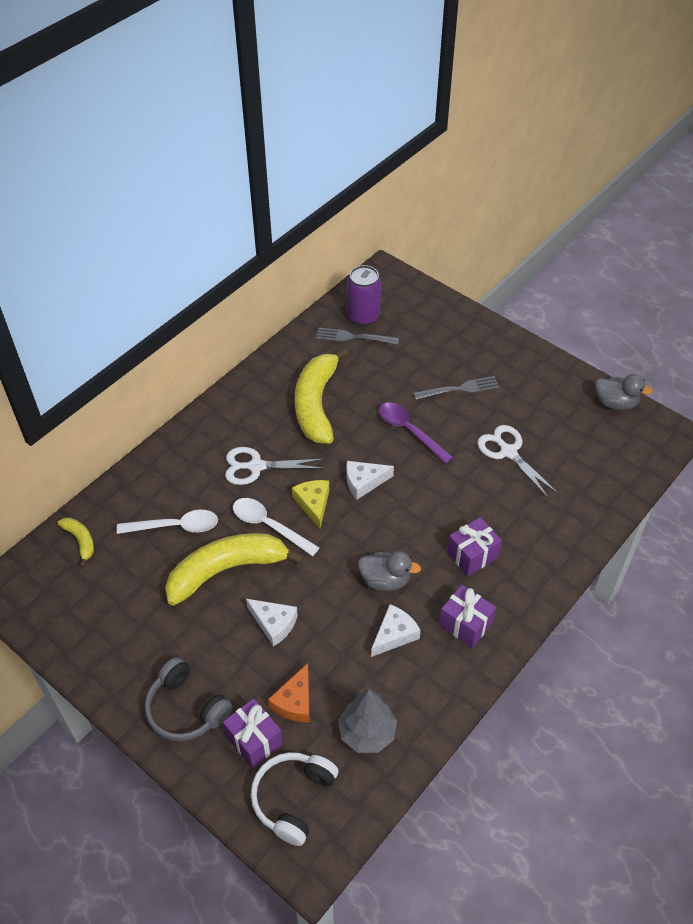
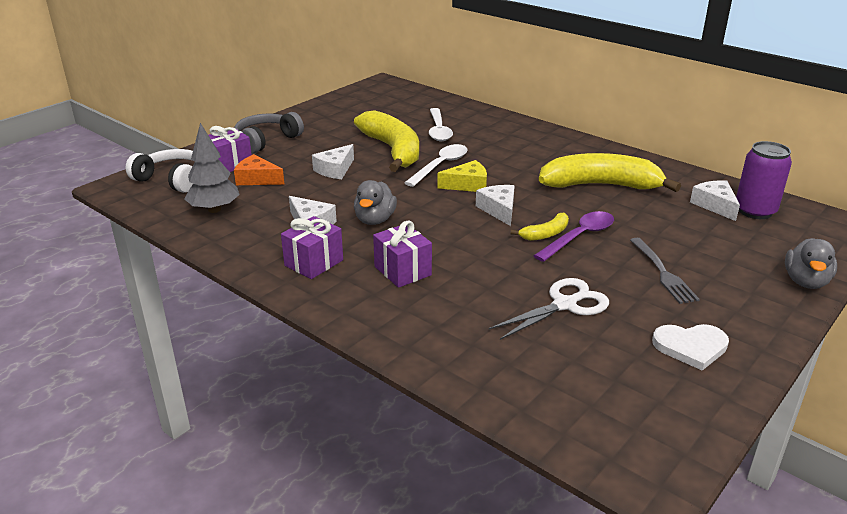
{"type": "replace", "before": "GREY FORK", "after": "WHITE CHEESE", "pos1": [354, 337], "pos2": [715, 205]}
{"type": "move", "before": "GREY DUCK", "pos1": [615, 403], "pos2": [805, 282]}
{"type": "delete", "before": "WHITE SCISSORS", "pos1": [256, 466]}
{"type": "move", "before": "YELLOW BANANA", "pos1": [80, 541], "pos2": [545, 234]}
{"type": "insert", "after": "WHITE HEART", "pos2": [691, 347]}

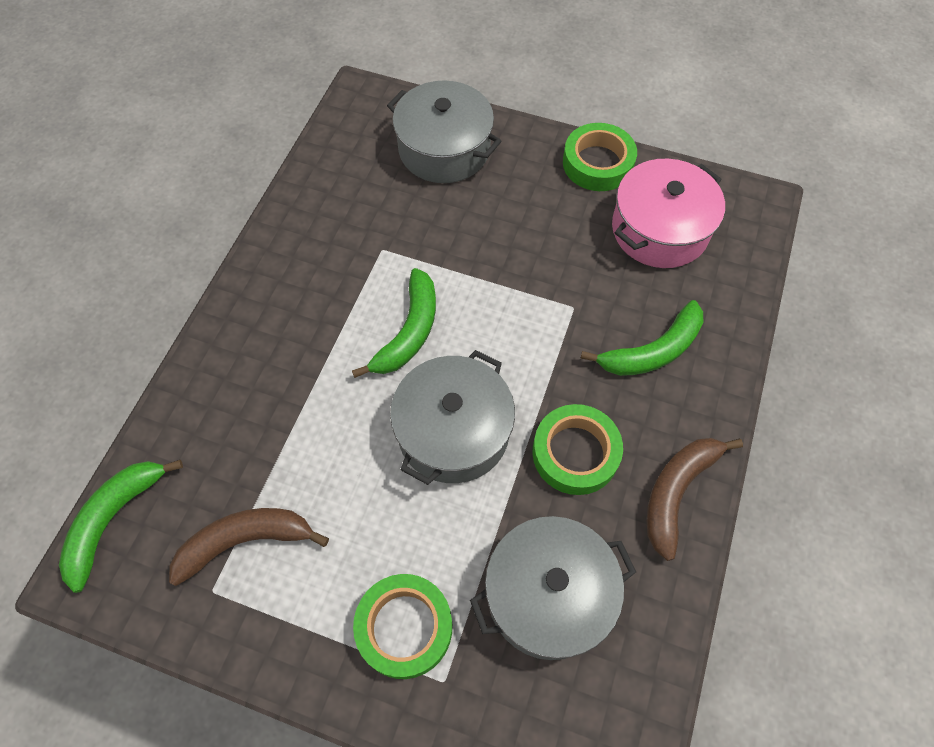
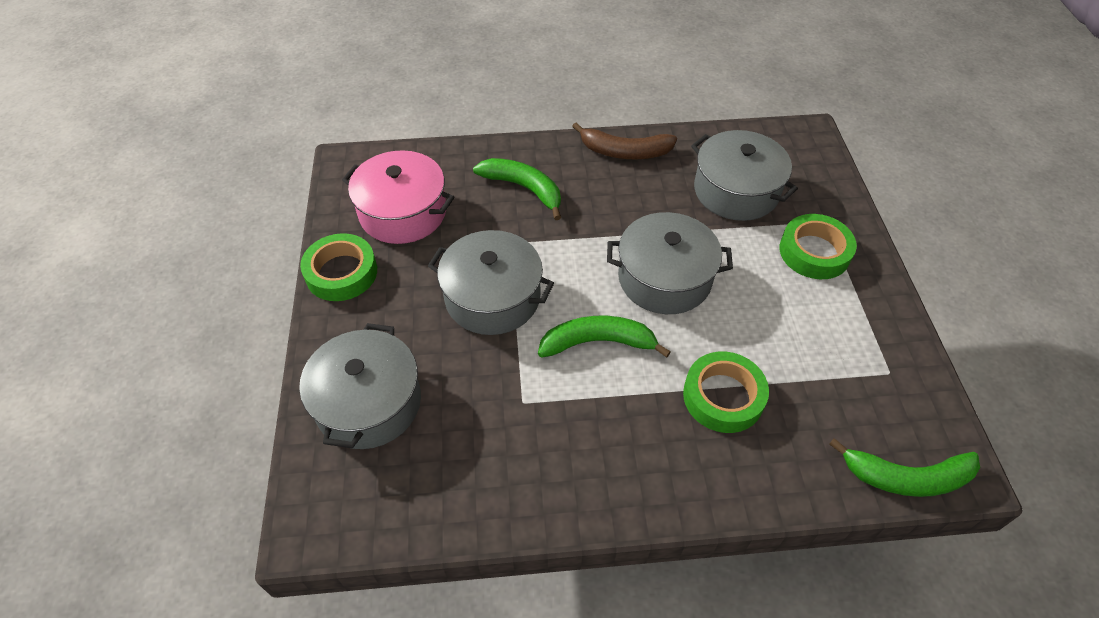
{"type": "move", "before": "GREEN TAPE", "pos1": [575, 453], "pos2": [723, 396]}
{"type": "delete", "before": "BROWN BANANA", "pos1": [244, 541]}
{"type": "insert", "after": "GREY POT", "pos2": [492, 297]}

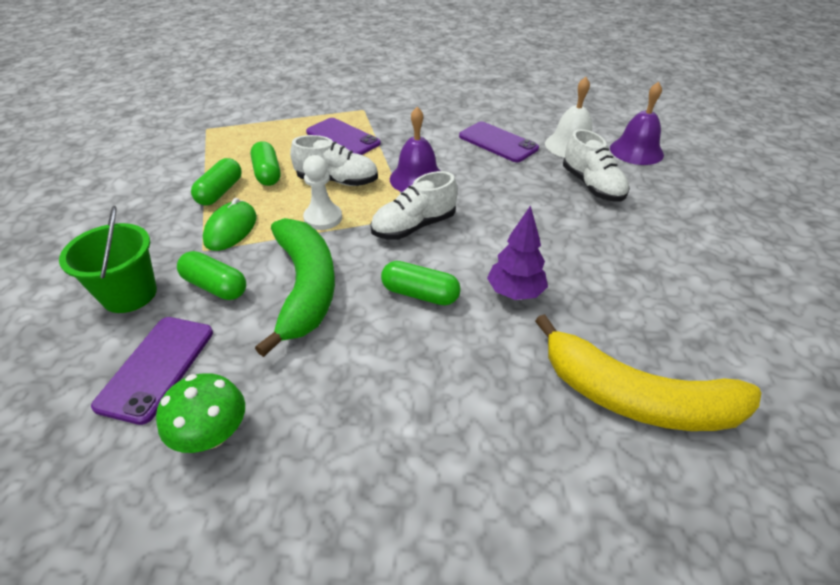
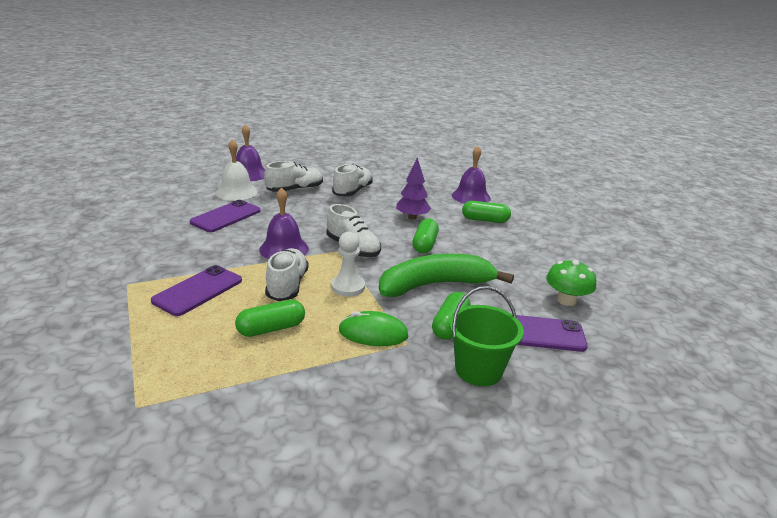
{"type": "move", "before": "GREEN CAPSULE", "pos1": [220, 192], "pos2": [485, 220]}
{"type": "replace", "before": "YELLOW BANANA", "after": "PURPLE BELL", "pos1": [636, 397], "pos2": [471, 197]}
{"type": "insert", "after": "WHITE SHOE", "pos2": [352, 191]}

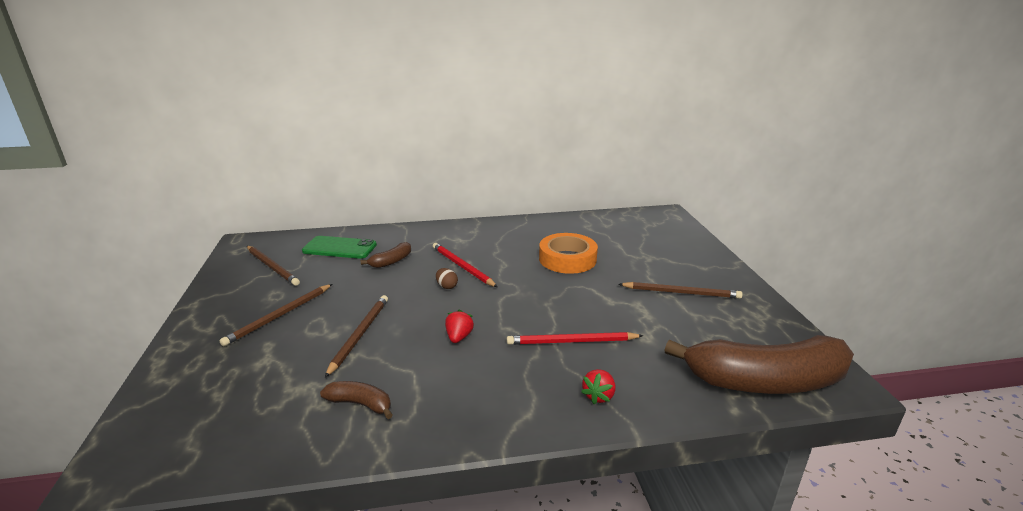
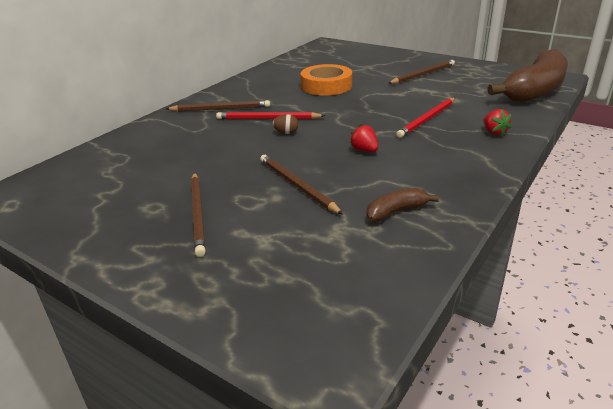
{"type": "delete", "before": "GREEN PHONE", "pos1": [340, 248]}
{"type": "delete", "before": "BROWN BANANA", "pos1": [391, 261]}
{"type": "move", "before": "BROWN PENCIL", "pos1": [272, 267], "pos2": [220, 109]}

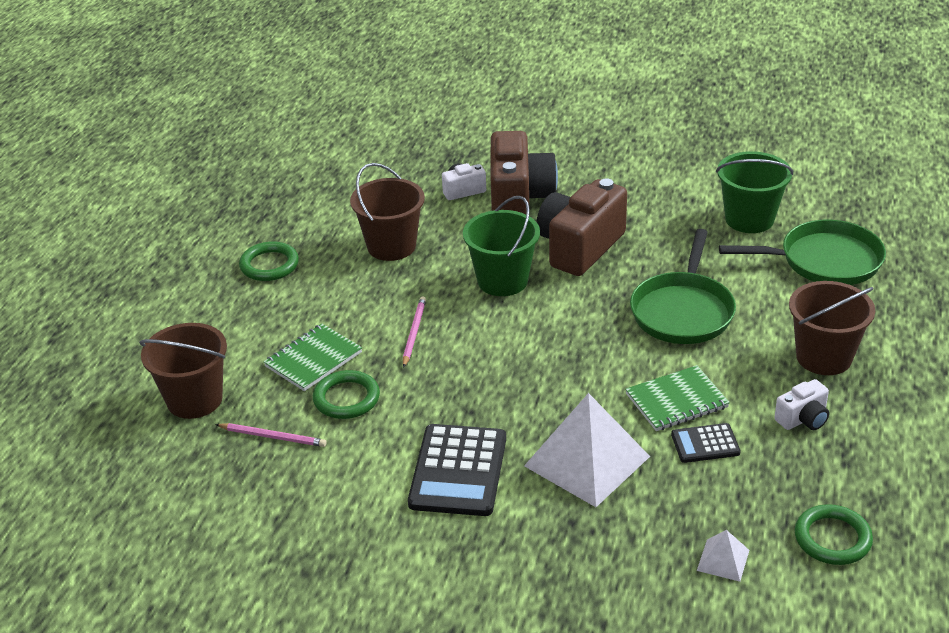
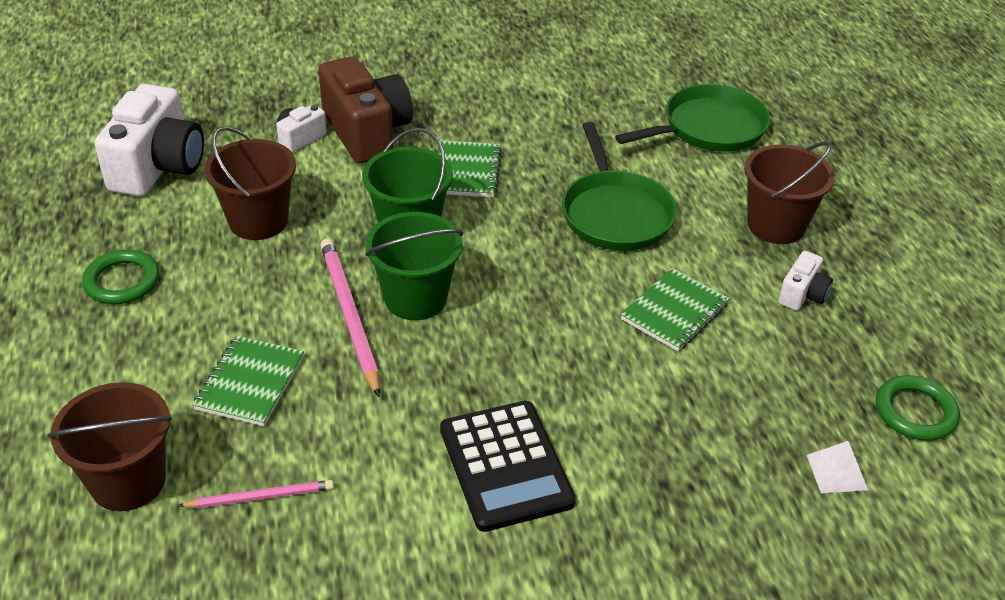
{"type": "move", "before": "GREEN BUCKET", "pos1": [749, 219], "pos2": [415, 298]}
{"type": "replace", "before": "BROWN CAMERA", "after": "GREEN NOTEBOOK", "pos1": [580, 247], "pos2": [466, 171]}
{"type": "resize", "before": "PINK PENCIL", "pos1": [414, 333], "pos2": [349, 316], "scale": 1.74}
{"type": "delete", "before": "GREEN RING", "pos1": [346, 398]}
{"type": "delete", "before": "WHITE PYRAMID", "pos1": [587, 461]}
{"type": "delete", "before": "BLACK CALCULATOR", "pos1": [705, 444]}
{"type": "insert", "after": "WHITE CAMERA", "pos2": [158, 167]}

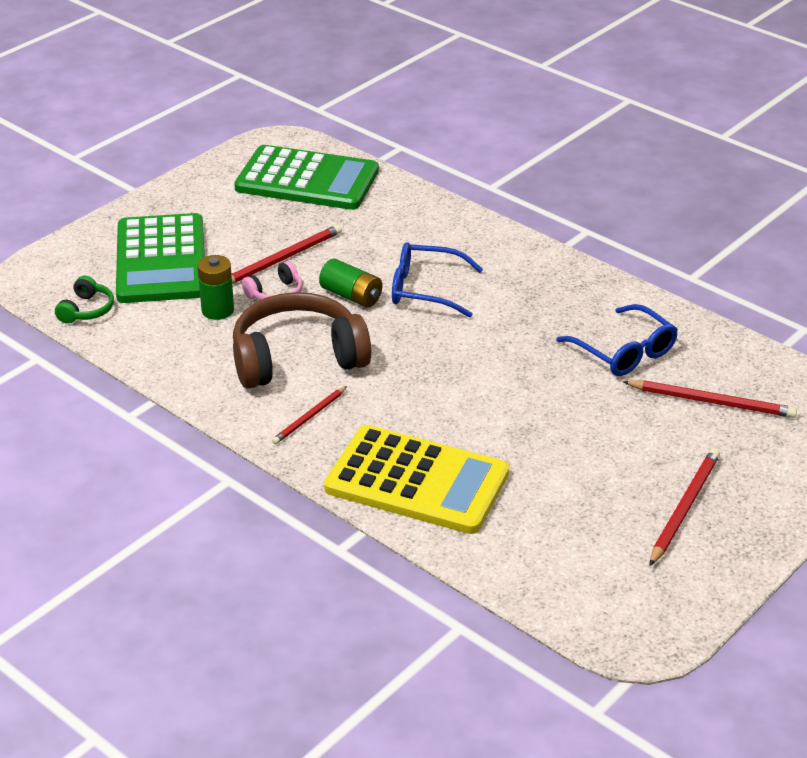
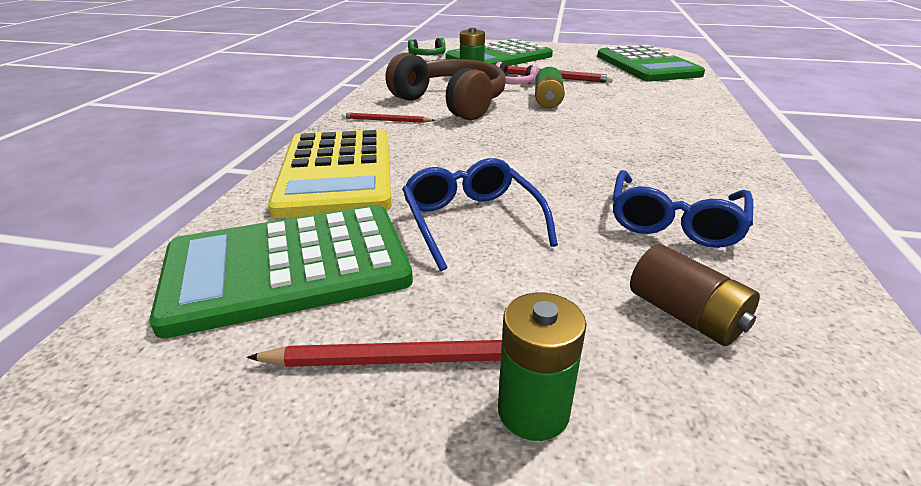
{"type": "move", "before": "BLUE GLASSES", "pos1": [426, 289], "pos2": [472, 221]}
{"type": "replace", "before": "RED PENCIL", "after": "BROWN BATTERY", "pos1": [712, 402], "pos2": [685, 315]}
{"type": "insert", "after": "GREEN CALCULATOR", "pos2": [288, 267]}
{"type": "insert", "after": "GREEN BATTERY", "pos2": [533, 411]}

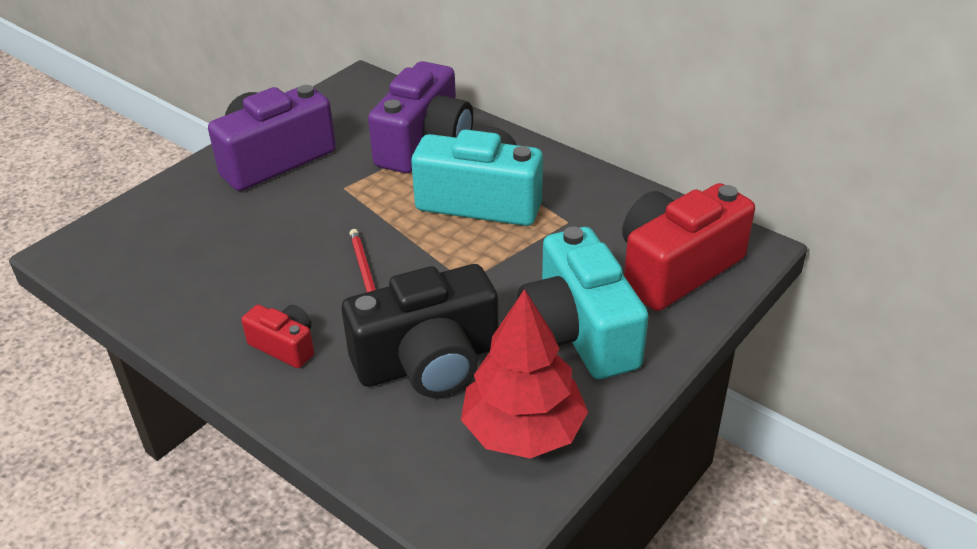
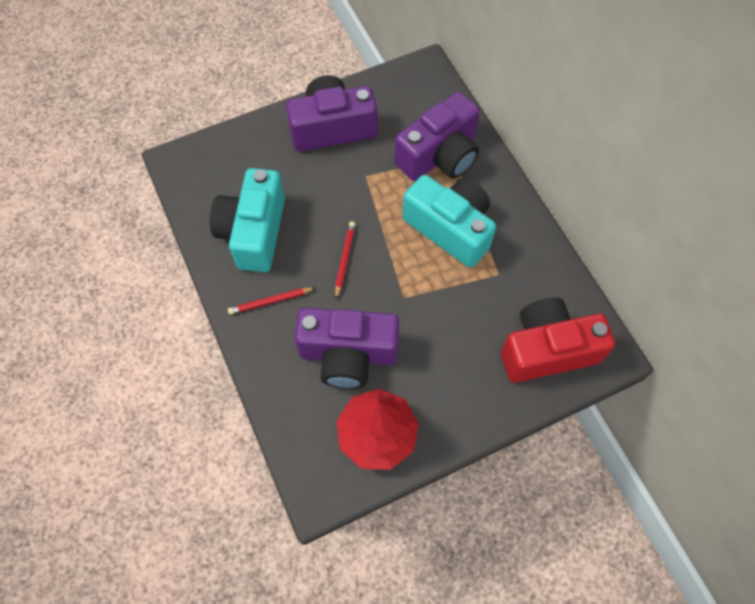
{"type": "move", "before": "TURQUOISE CAMERA", "pos1": [578, 332], "pos2": [254, 232]}
{"type": "recolor", "before": "BLACK CAMERA", "after": "PURPLE CAMERA", "pos1": [428, 362], "pos2": [348, 354]}
{"type": "replace", "before": "RED CAMERA", "after": "RED PENCIL", "pos1": [285, 346], "pos2": [270, 301]}

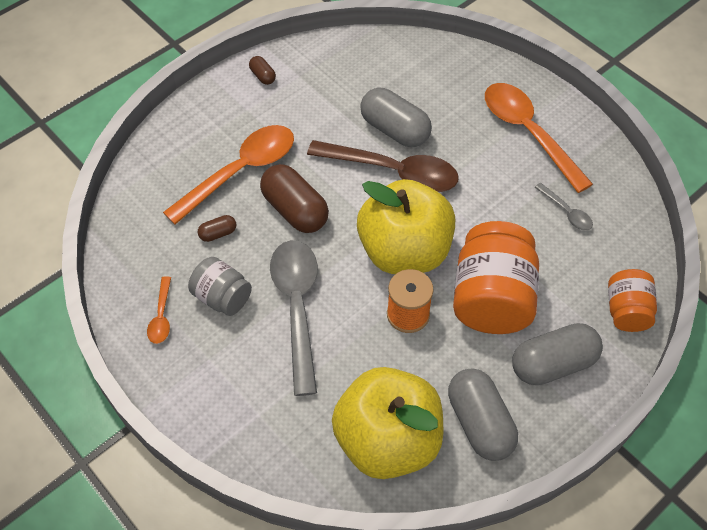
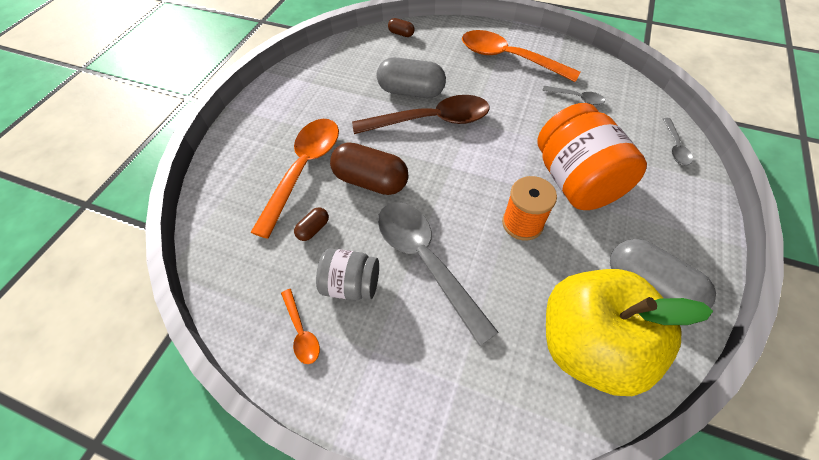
{"type": "move", "before": "BROWN CAPSULE", "pos1": [262, 76], "pos2": [401, 34]}
{"type": "delete", "before": "YELLOW APPLE", "pos1": [404, 251]}
{"type": "replace", "before": "ORANGE JAR", "after": "GREY SPOON", "pos1": [626, 311], "pos2": [675, 147]}
{"type": "delete", "before": "GREY CAPSULE", "pos1": [553, 364]}

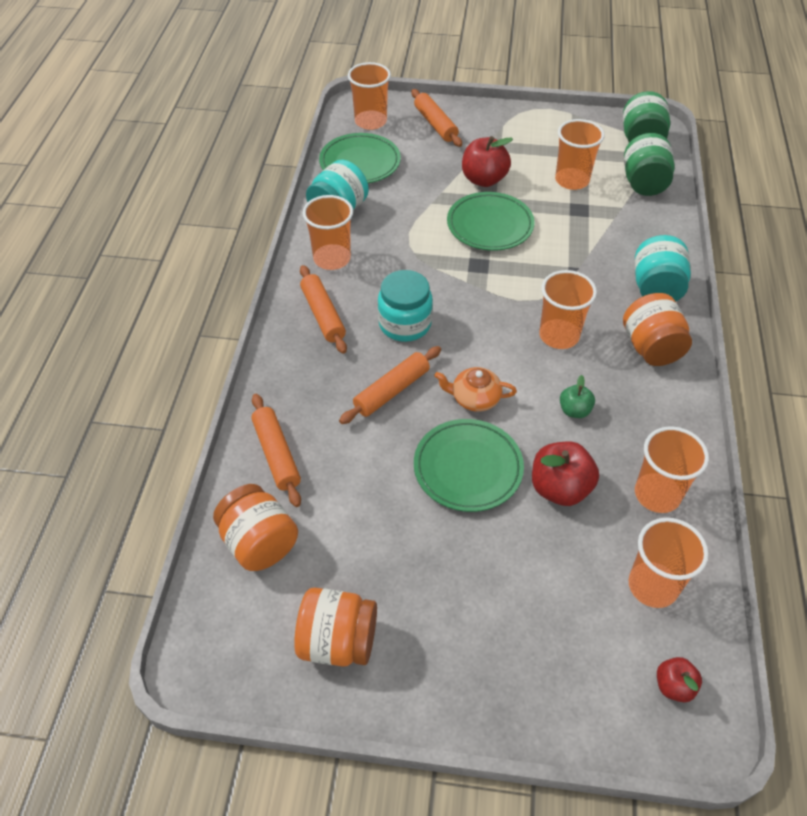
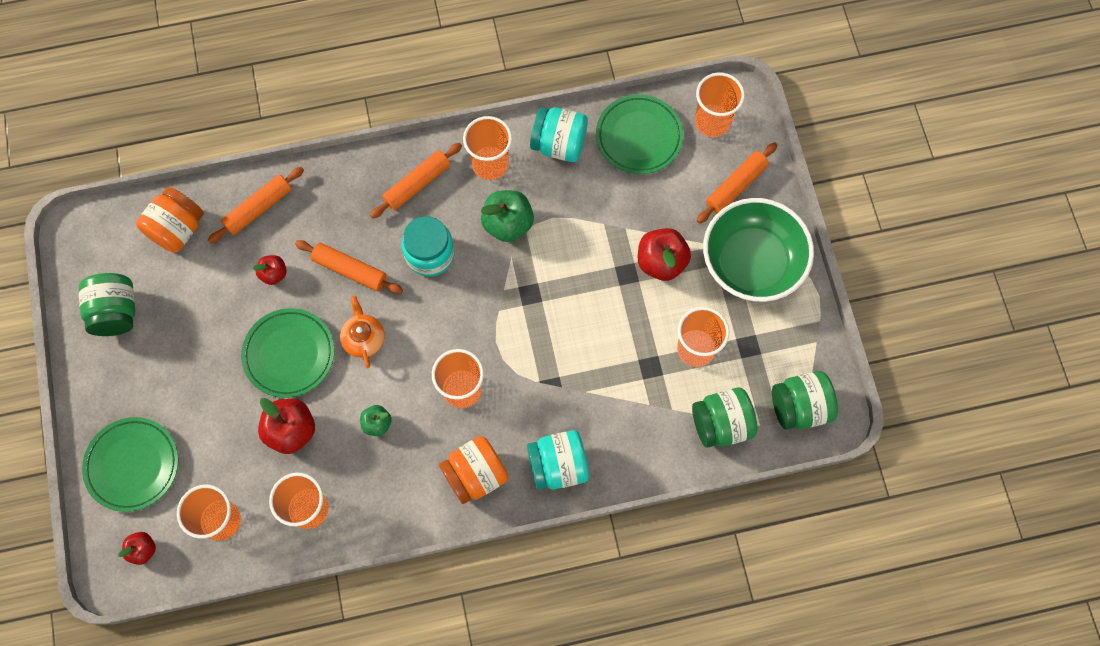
{"type": "move", "before": "GREEN PLATE", "pos1": [490, 225], "pos2": [133, 465]}
{"type": "recolor", "before": "ORANGE JAR", "after": "GREEN JAR", "pos1": [338, 641], "pos2": [116, 312]}
{"type": "insert", "after": "GREEN APPLE", "pos2": [508, 224]}
{"type": "insert", "after": "GREEN BOWL", "pos2": [752, 262]}
{"type": "insert", "after": "RED APPLE", "pos2": [274, 274]}

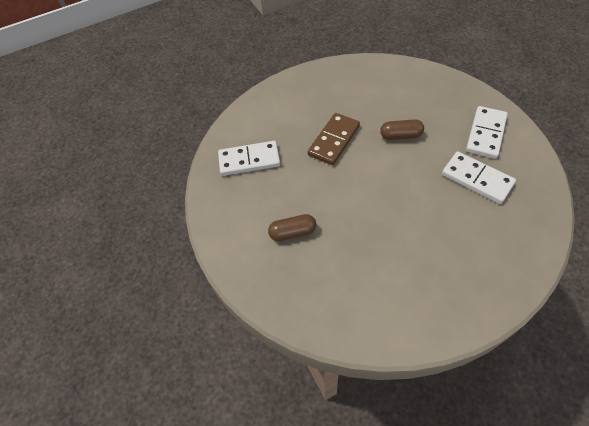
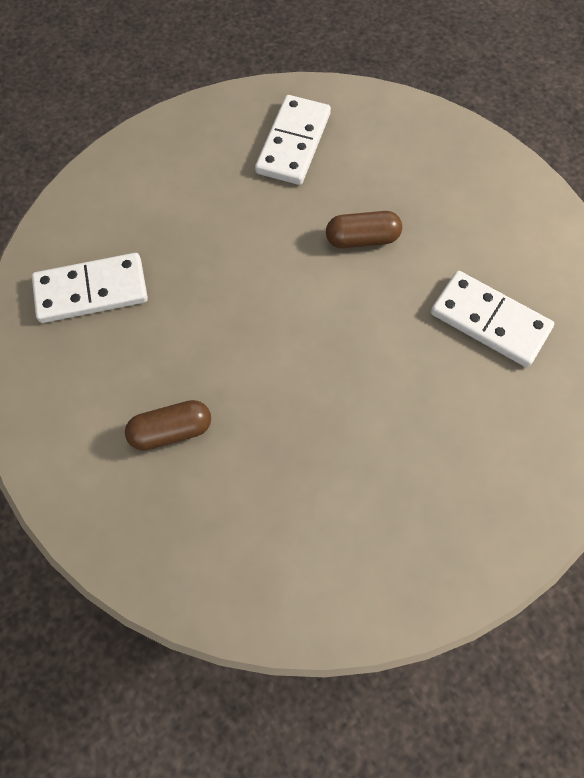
{"type": "move", "before": "WHITE DOMINO", "pos1": [486, 134], "pos2": [293, 143]}
{"type": "delete", "before": "BROWN DOMINO", "pos1": [334, 140]}

